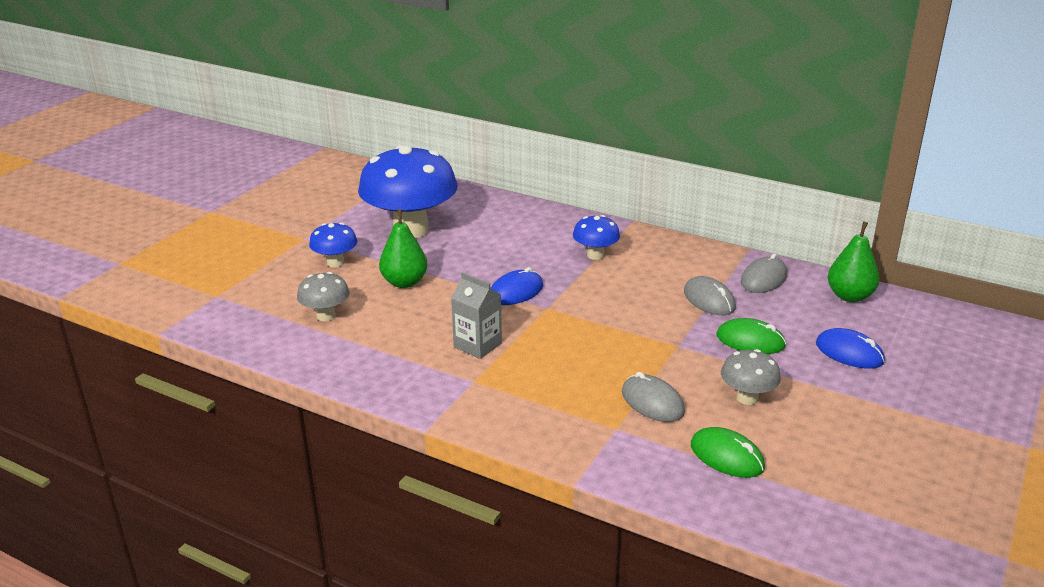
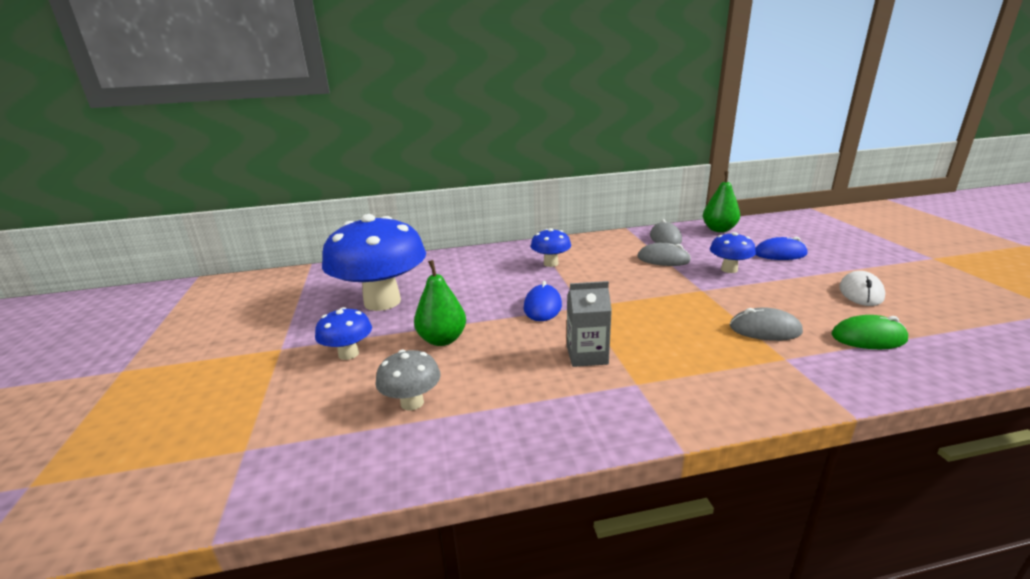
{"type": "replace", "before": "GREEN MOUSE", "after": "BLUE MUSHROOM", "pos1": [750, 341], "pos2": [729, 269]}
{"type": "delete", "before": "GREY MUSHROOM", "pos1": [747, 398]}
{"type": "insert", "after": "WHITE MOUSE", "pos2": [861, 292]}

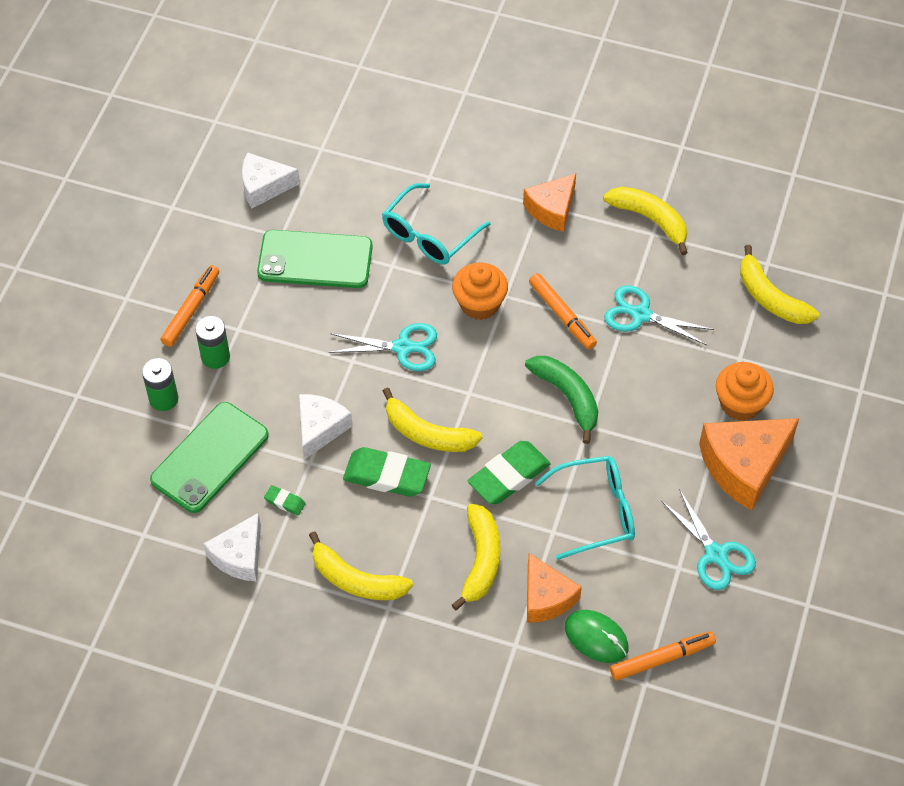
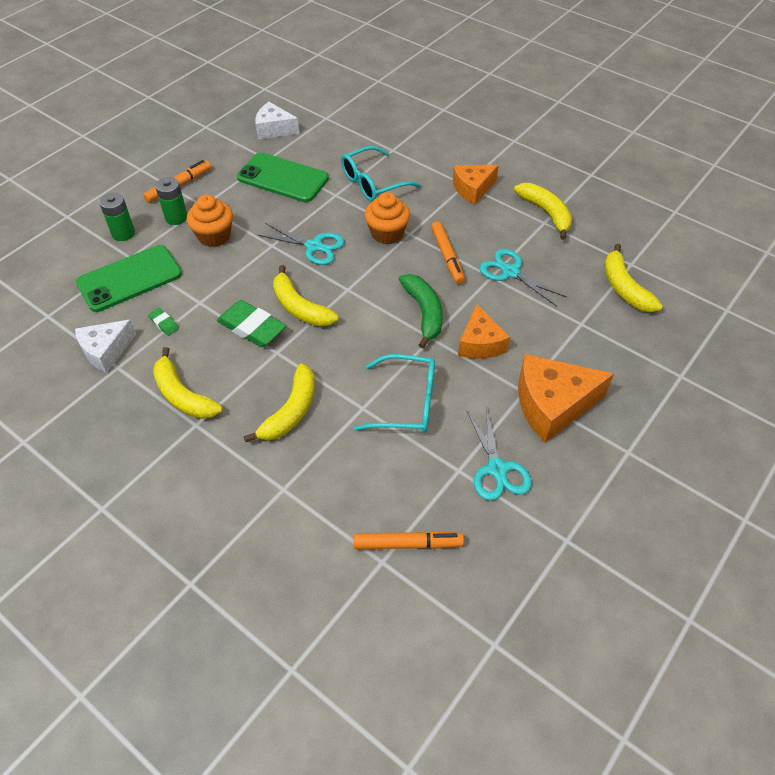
{"type": "move", "before": "ORANGE CUPCAKE", "pos1": [740, 404], "pos2": [214, 236]}
{"type": "delete", "before": "WHITE CHEESE", "pos1": [320, 428]}
{"type": "delete", "before": "GREEN ERASER", "pos1": [509, 476]}
{"type": "move", "before": "ORANGE CHEESE", "pos1": [546, 597], "pos2": [480, 343]}
{"type": "delete", "before": "GREEN MOUSE", "pos1": [596, 637]}

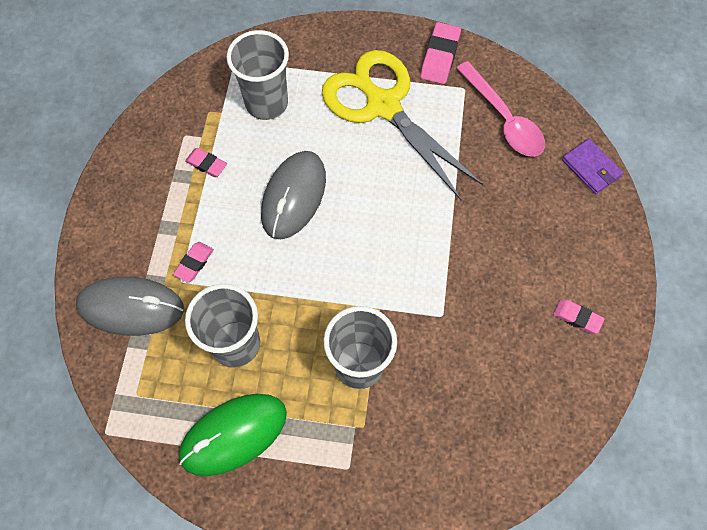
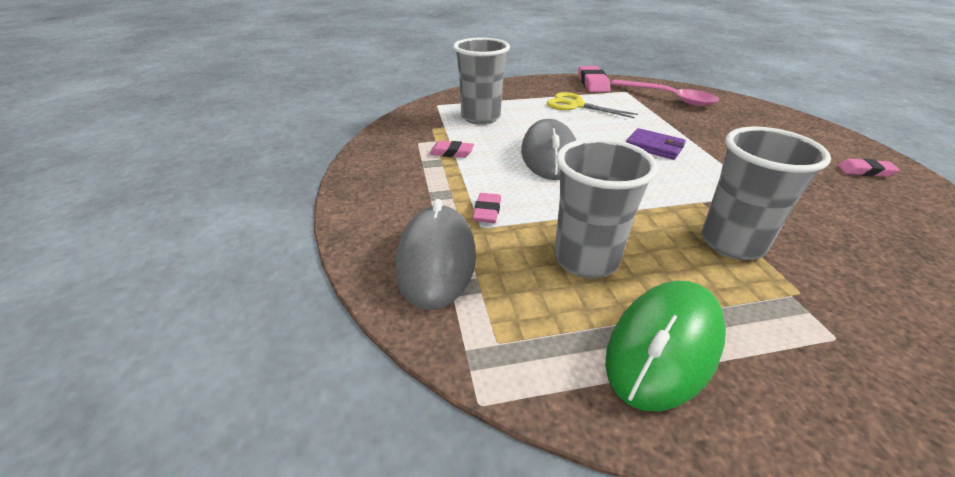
{"type": "resize", "before": "YELLOW SCISSORS", "pos1": [383, 106], "pos2": [576, 105], "scale": 0.54}
{"type": "move", "before": "PURPLE WALLET", "pos1": [591, 168], "pos2": [654, 147]}
{"type": "rotate", "before": "GREY MOUSE", "pos1": [131, 307], "pos2": [436, 260], "turn": -75}

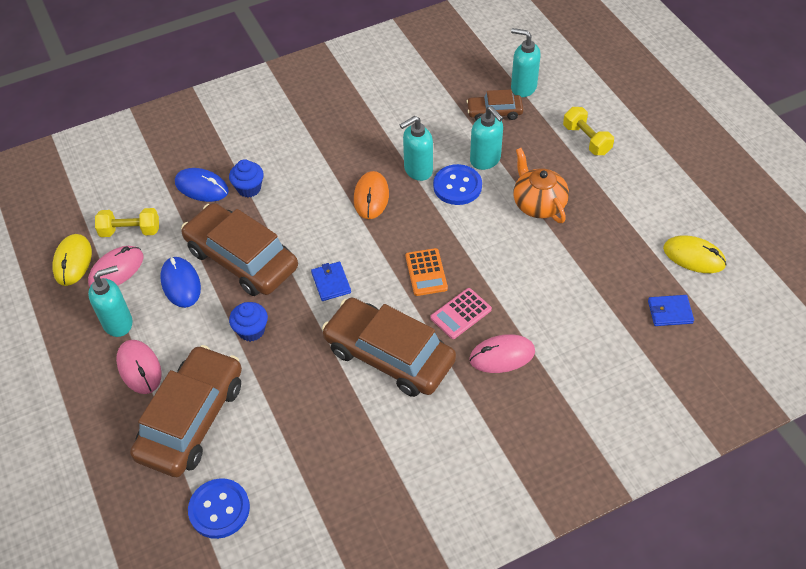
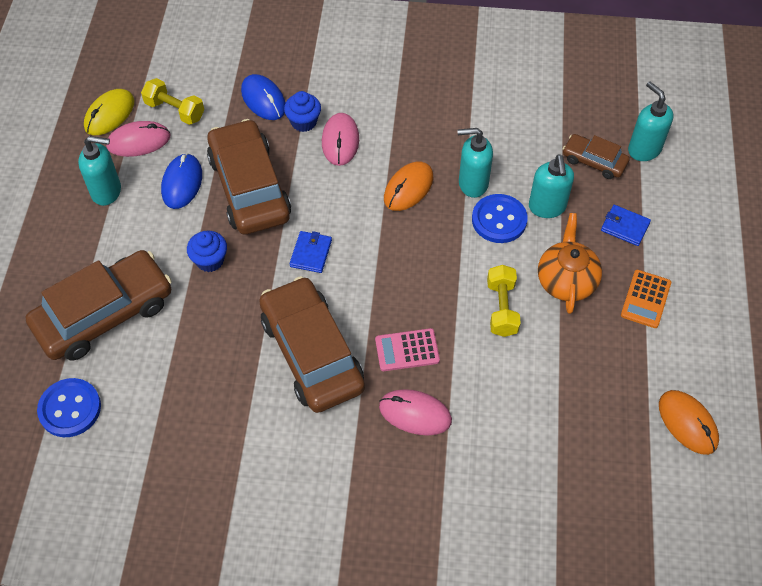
{"type": "move", "before": "YELLOW DUMBBELL", "pos1": [586, 139], "pos2": [501, 308]}
{"type": "recolor", "before": "YELLOW MOUSE", "after": "ORANGE MOUSE", "pos1": [694, 256], "pos2": [687, 423]}
{"type": "move", "before": "ORANGE CALCULATOR", "pos1": [426, 272], "pos2": [645, 299]}
{"type": "move", "before": "BLUE WALLET", "pos1": [670, 312], "pos2": [625, 227]}
{"type": "move", "before": "PINK MOUSE", "pos1": [139, 368], "pos2": [340, 141]}

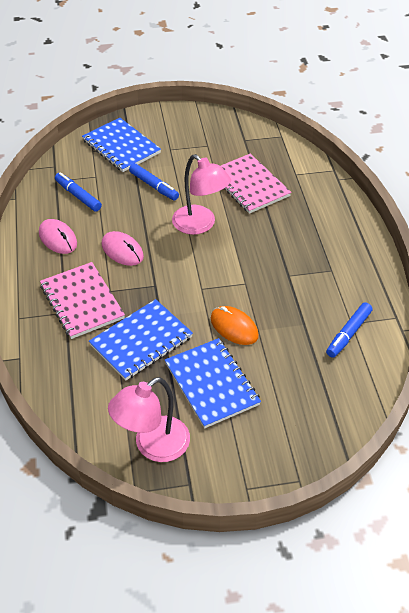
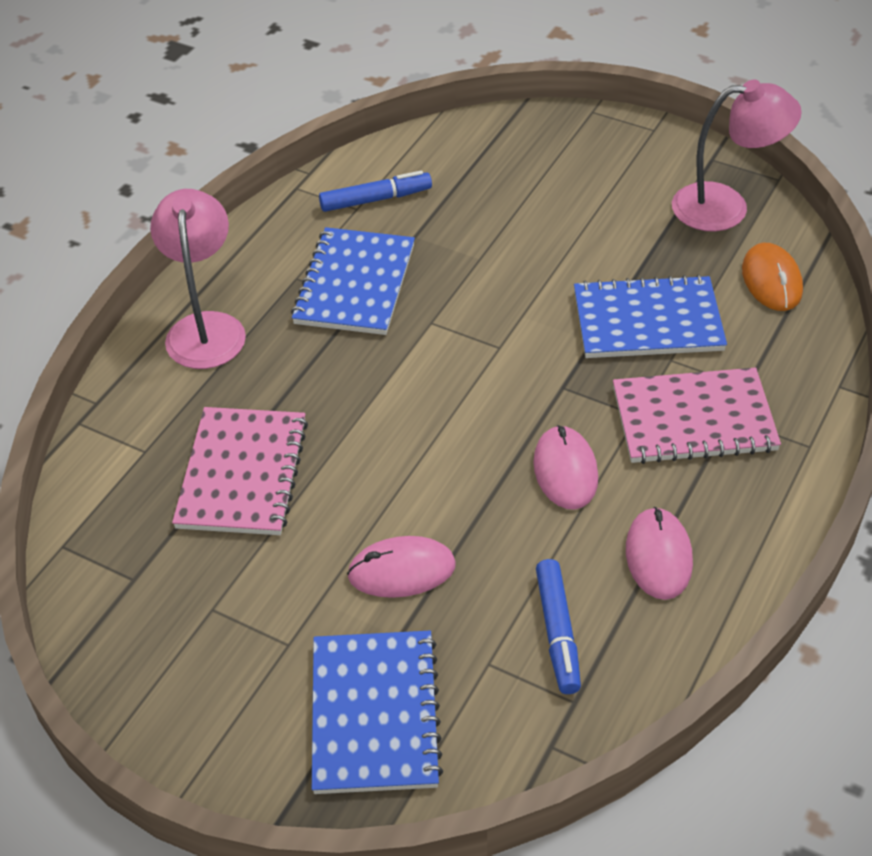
{"type": "move", "before": "PINK LAMP", "pos1": [200, 225], "pos2": [206, 327]}
{"type": "replace", "before": "BLUE MARKER", "after": "PINK MOUSE", "pos1": [154, 186], "pos2": [401, 570]}
{"type": "rotate", "before": "PINK NOTEBOOK", "pos1": [81, 302], "pos2": [694, 419], "turn": 75}
{"type": "move", "before": "ORANGE MOUSE", "pos1": [234, 327], "pos2": [771, 280]}
{"type": "move", "before": "BLUE NOTEBOOK", "pos1": [212, 384], "pos2": [354, 284]}

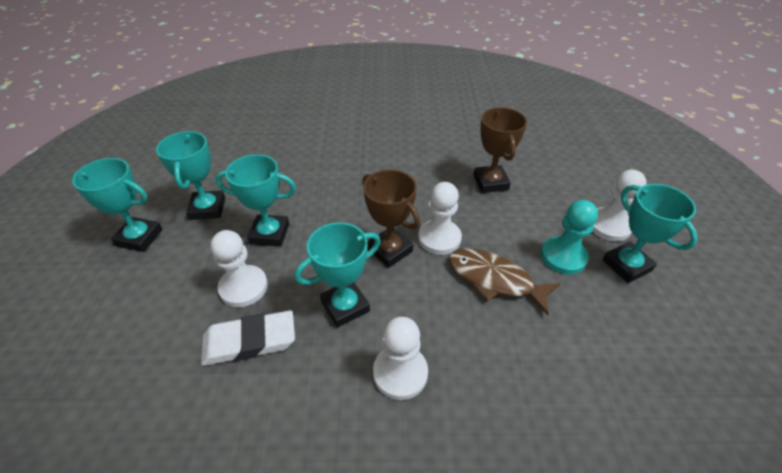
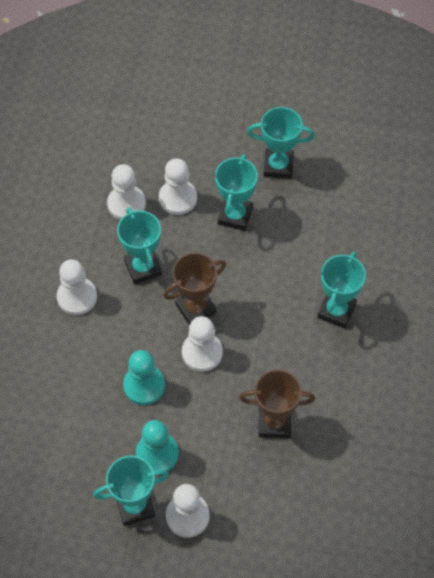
{"type": "move", "before": "TURQUOISE TROPHY", "pos1": [139, 238], "pos2": [336, 311]}
{"type": "replace", "before": "BROWN FISH", "after": "TURQUOISE PAWN", "pos1": [494, 280], "pos2": [144, 386]}
{"type": "replace", "before": "WHITE ERASER", "after": "WHITE PAWN", "pos1": [250, 341], "pos2": [126, 204]}

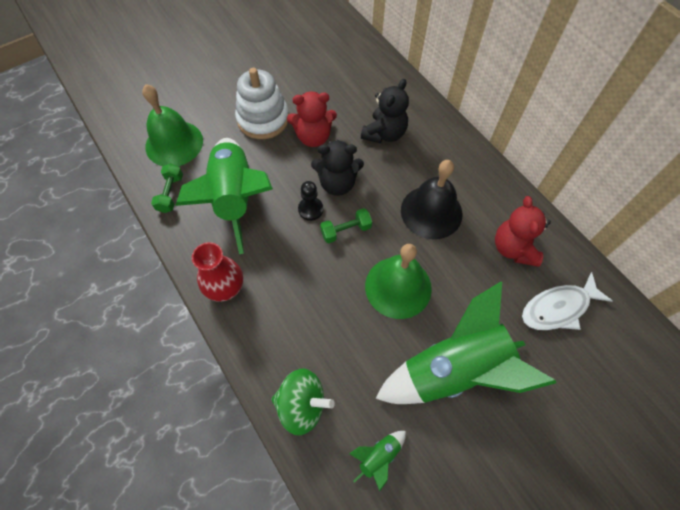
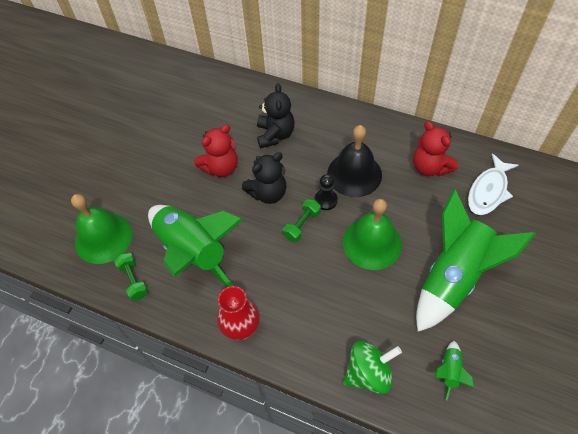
{"type": "delete", "before": "WHITE STACKING TOY", "pos1": [263, 119]}
{"type": "move", "before": "BLACK PAWN", "pos1": [310, 209], "pos2": [326, 200]}

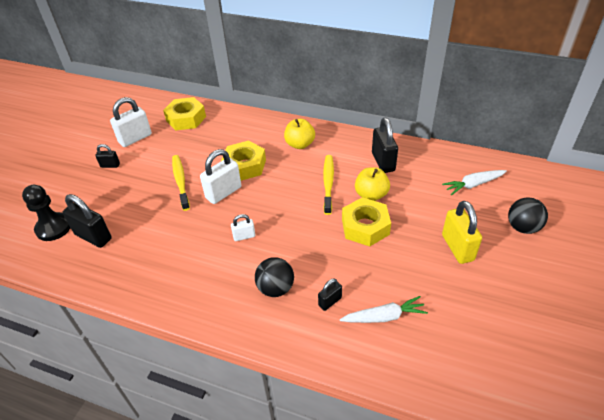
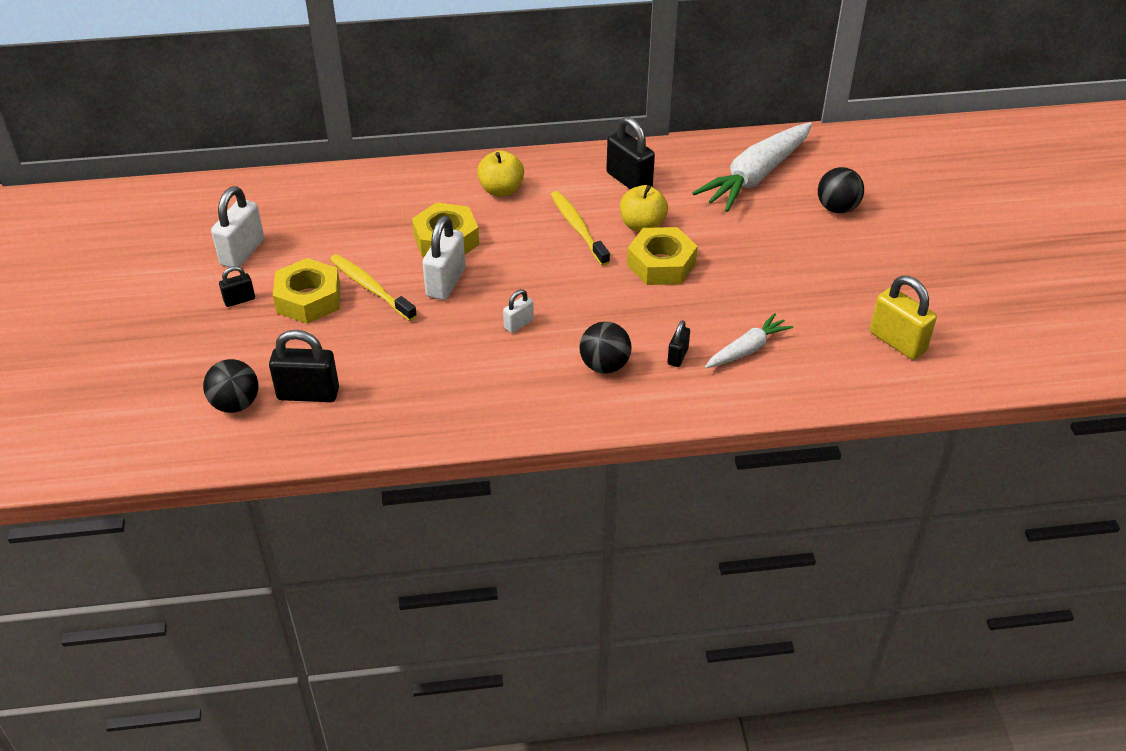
{"type": "move", "before": "YELLOW NUT", "pos1": [186, 119], "pos2": [308, 299]}
{"type": "resize", "before": "WHITE CARROT", "pos1": [473, 185], "pos2": [755, 176], "scale": 1.85}
{"type": "replace", "before": "BLACK PAWN", "after": "BLACK BALL", "pos1": [53, 228], "pos2": [235, 404]}
{"type": "move", "before": "YELLOW PADLOCK", "pos1": [457, 248], "pos2": [897, 342]}

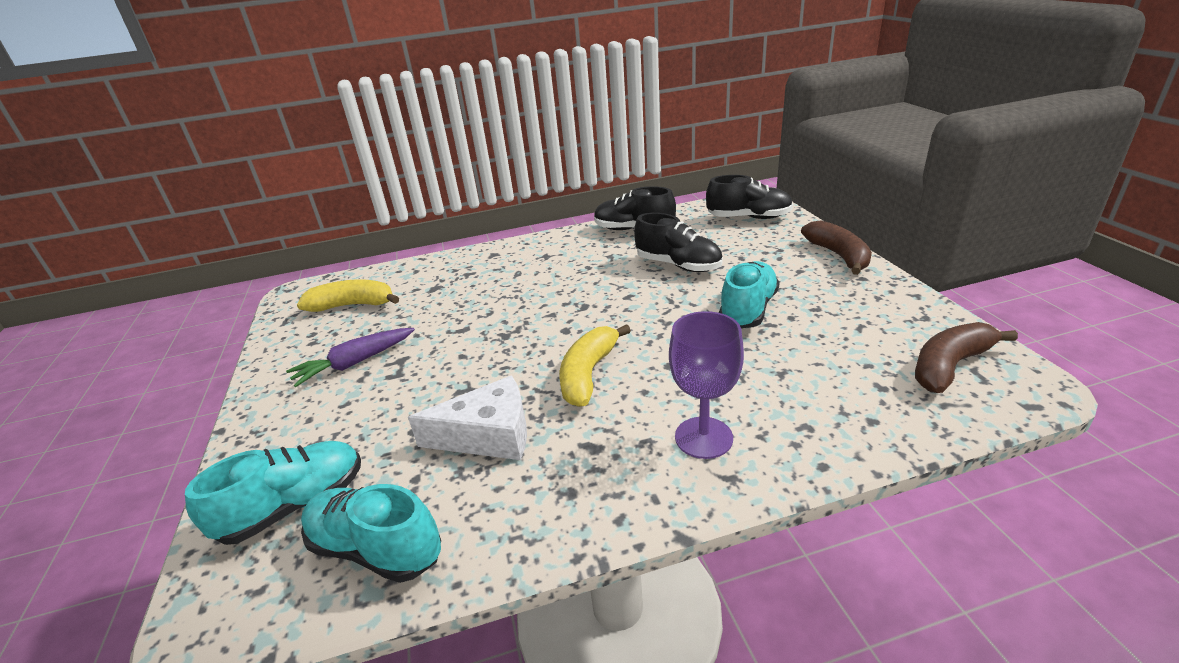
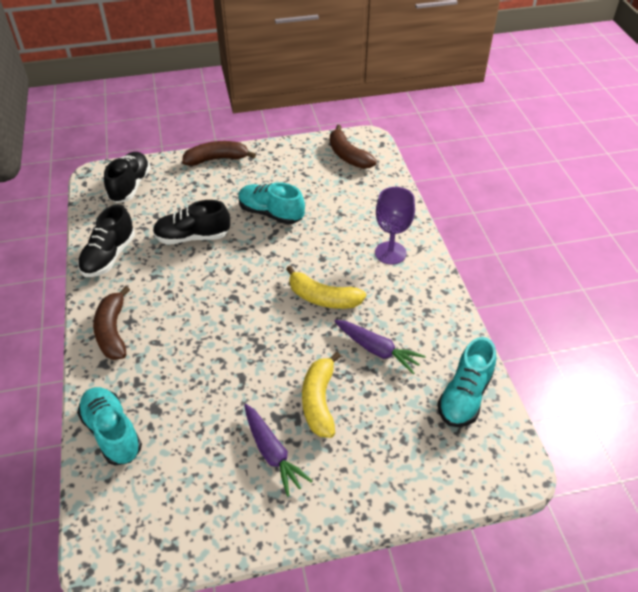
{"type": "rotate", "before": "BLACK SHOE", "pos1": [678, 265], "pos2": [192, 237], "turn": -135}
{"type": "move", "before": "YELLOW BANANA", "pos1": [352, 305], "pos2": [319, 401]}
{"type": "replace", "before": "WHITE CHEESE", "after": "PURPLE CARROT", "pos1": [488, 435], "pos2": [377, 349]}
{"type": "move", "before": "TURQUOISE SHOE", "pos1": [295, 506], "pos2": [112, 432]}
{"type": "insert", "after": "BROWN BANANA", "pos2": [113, 331]}

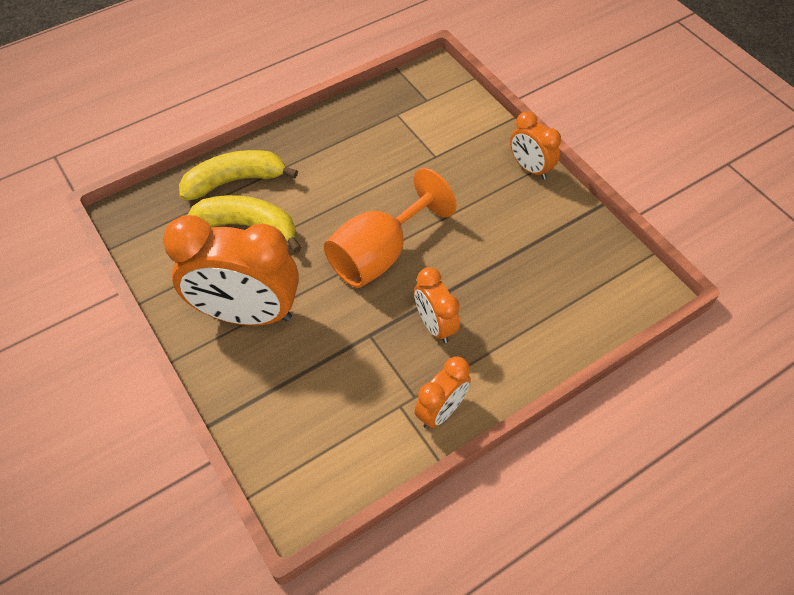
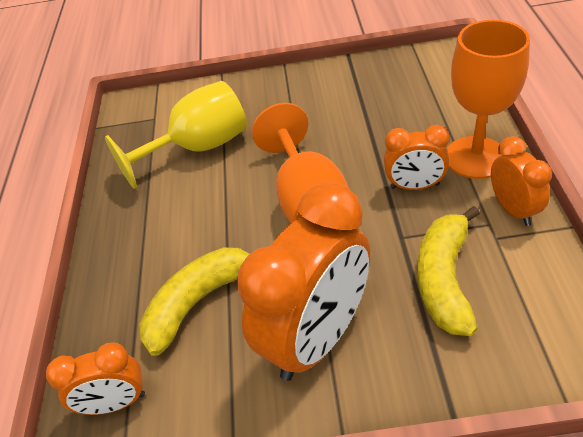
{"type": "move", "before": "ORANGE CLOCK", "pos1": [530, 168], "pos2": [115, 403]}
{"type": "move", "before": "YELLOW BANANA", "pos1": [235, 181], "pos2": [444, 279]}
{"type": "insert", "after": "ORANGE GOBLET", "pos2": [475, 157]}
{"type": "insert", "after": "YELLOW GOBLET", "pos2": [198, 148]}

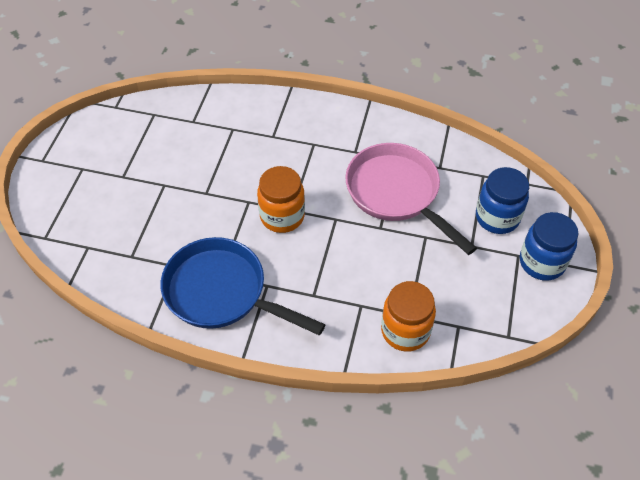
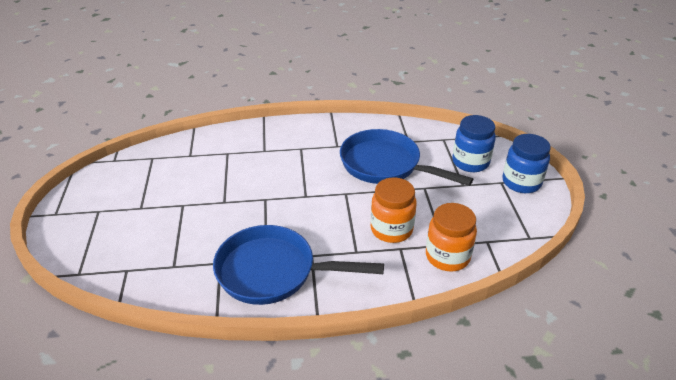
{"type": "recolor", "before": "PINK PAN", "after": "BLUE PAN", "pos1": [396, 193], "pos2": [385, 165]}
{"type": "move", "before": "ORANGE JAR", "pos1": [282, 216], "pos2": [391, 229]}

